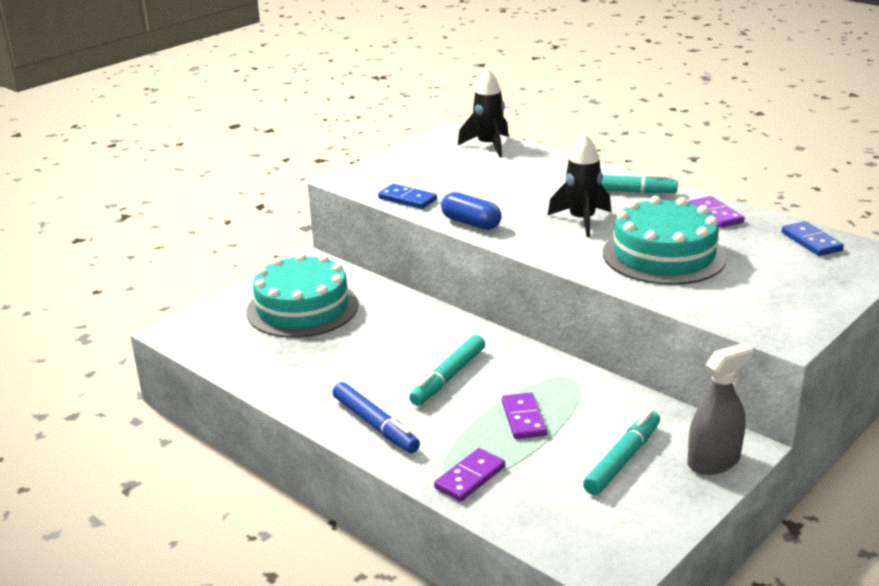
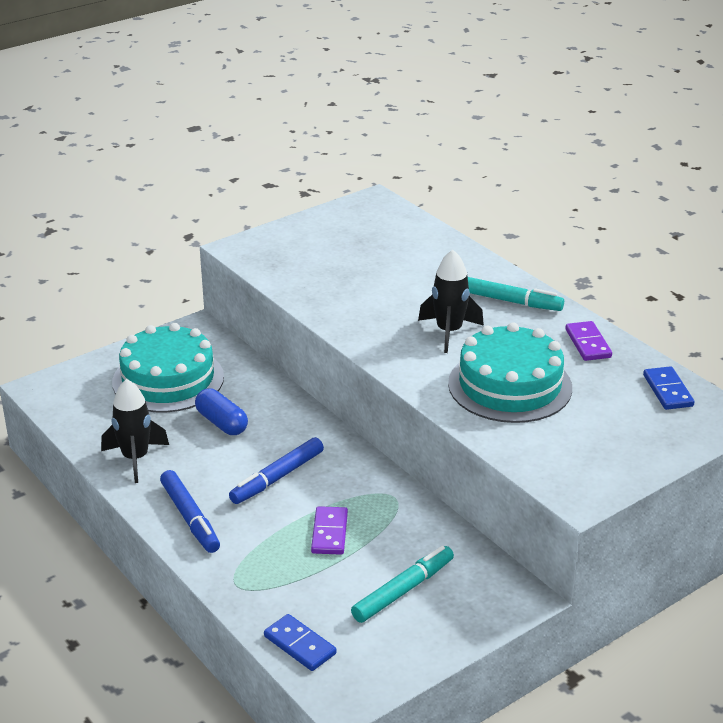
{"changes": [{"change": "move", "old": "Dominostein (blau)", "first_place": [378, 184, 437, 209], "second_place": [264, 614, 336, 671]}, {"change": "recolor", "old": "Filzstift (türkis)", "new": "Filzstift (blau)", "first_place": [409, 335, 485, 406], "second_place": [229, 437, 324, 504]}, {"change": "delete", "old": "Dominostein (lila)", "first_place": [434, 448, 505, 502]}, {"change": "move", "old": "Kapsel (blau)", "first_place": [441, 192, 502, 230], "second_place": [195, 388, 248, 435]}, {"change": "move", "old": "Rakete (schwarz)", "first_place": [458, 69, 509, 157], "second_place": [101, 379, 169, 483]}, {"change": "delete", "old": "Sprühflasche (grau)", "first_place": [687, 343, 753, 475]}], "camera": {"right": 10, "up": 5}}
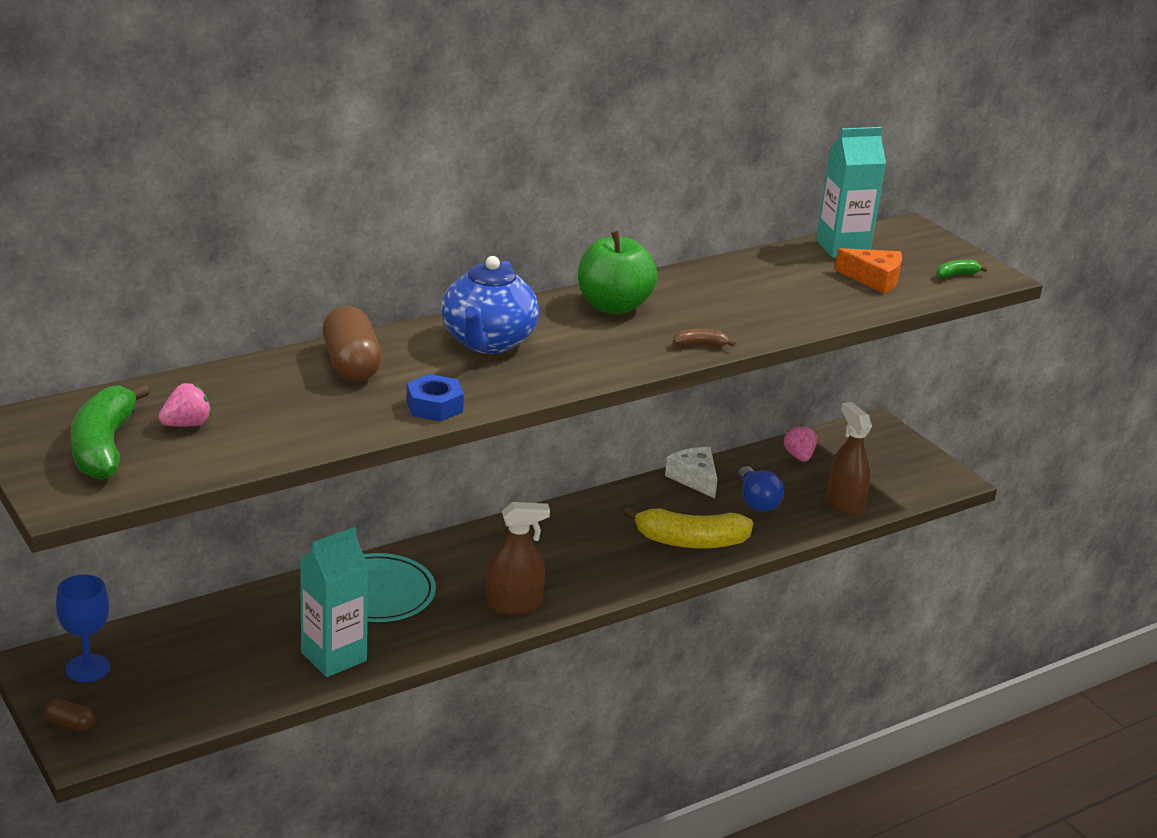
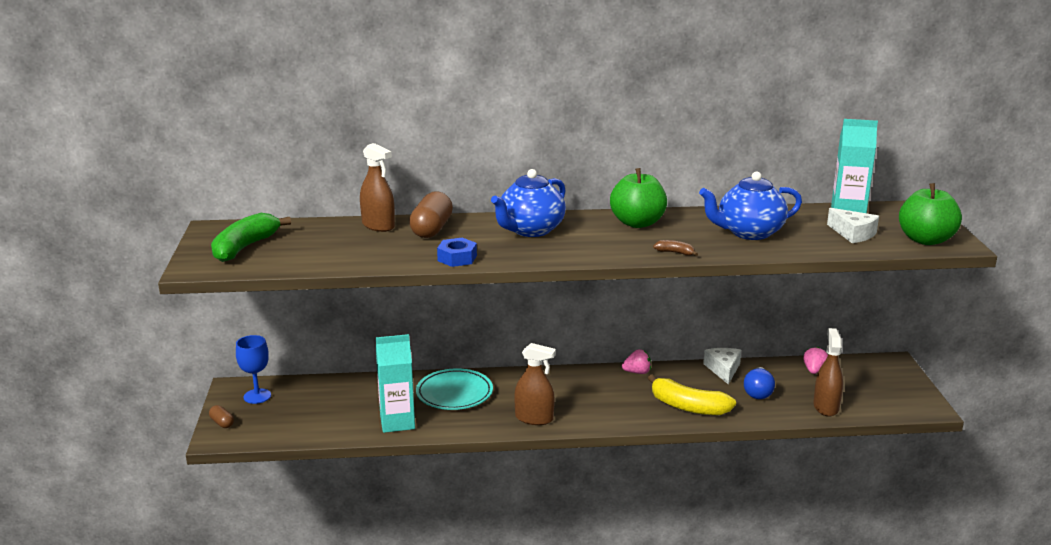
{"changes": [{"change": "move", "old": "Erdbeere (rosa)", "first_place": [158, 383, 211, 427], "second_place": [622, 349, 651, 374]}, {"change": "recolor", "old": "Käse (orange)", "new": "Käse (weiß)", "first_place": [835, 248, 902, 294], "second_place": [827, 208, 879, 243]}, {"change": "replace", "old": "Banane (grün)", "new": "Apfel (grün)", "first_place": [937, 260, 988, 278], "second_place": [899, 183, 962, 245]}, {"change": "insert", "new": "Sprühflasche (braun)", "second_place": [360, 143, 395, 232]}, {"change": "insert", "new": "Teekanne (blau)", "second_place": [699, 172, 802, 240]}], "camera": {"right": 30, "up": -5}}
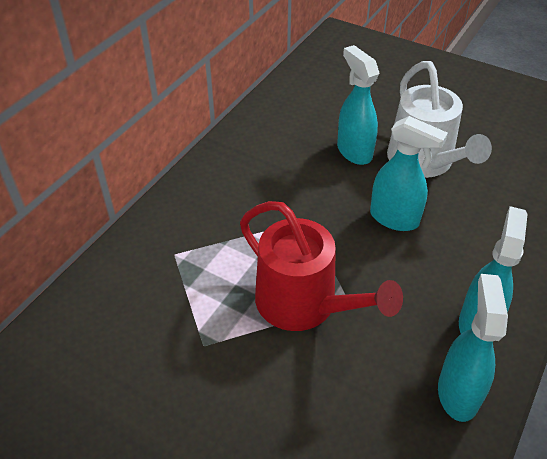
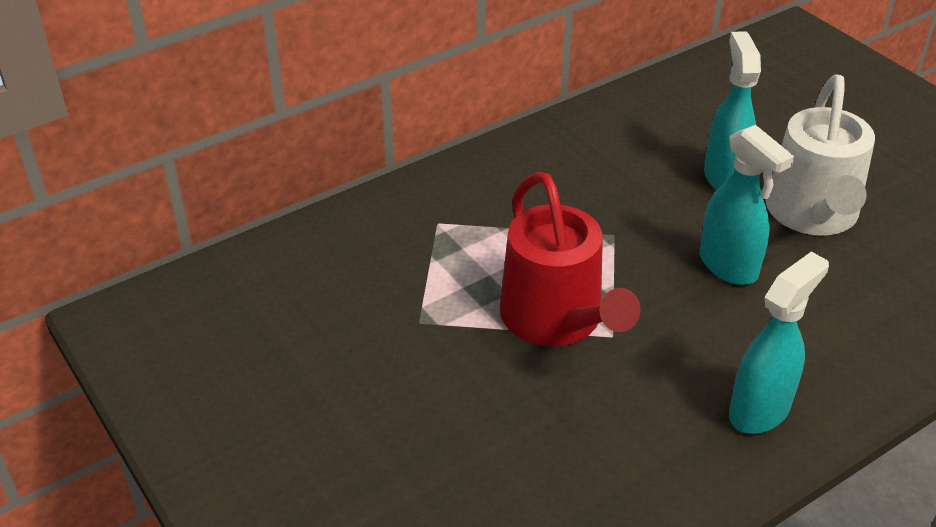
{"changes": [{"change": "delete", "old": "Sprühflasche (türkis)", "first_place": [438, 274, 508, 422]}], "camera": {"right": 25, "up": -5}}
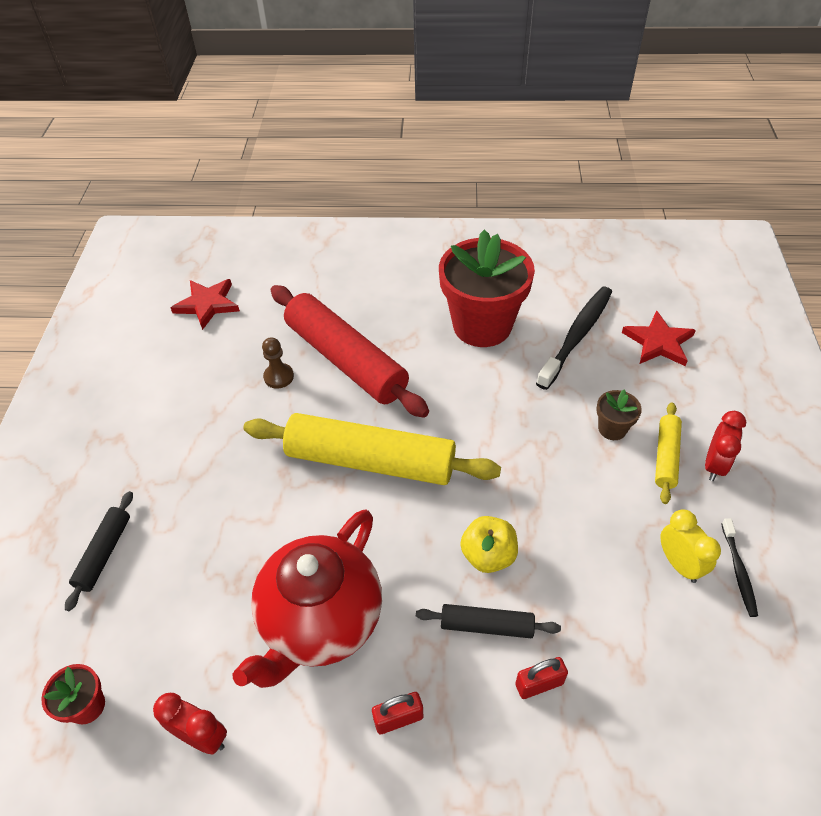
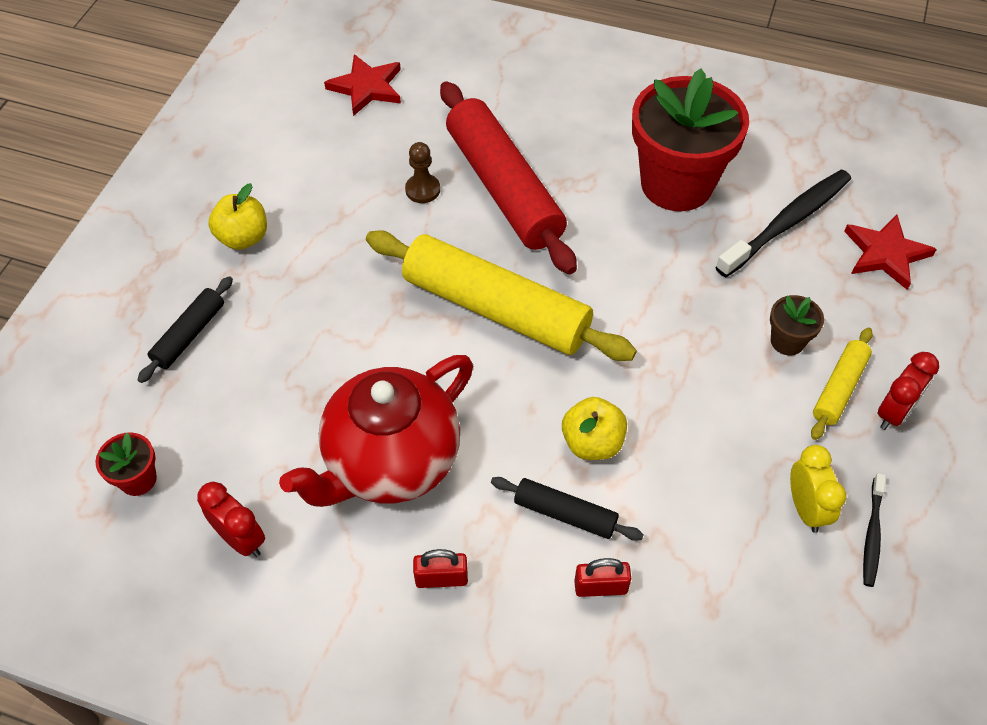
{"changes": [{"change": "insert", "new": "Apfel (gelb)", "second_place": [208, 183, 267, 250]}], "camera": {"right": 15, "up": 5}}
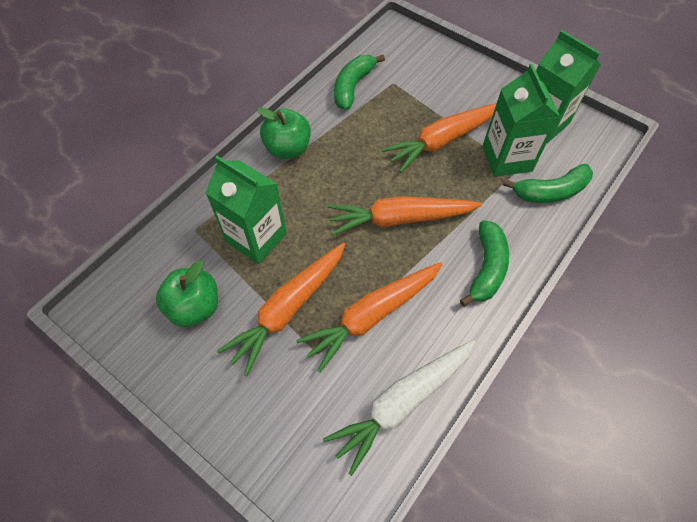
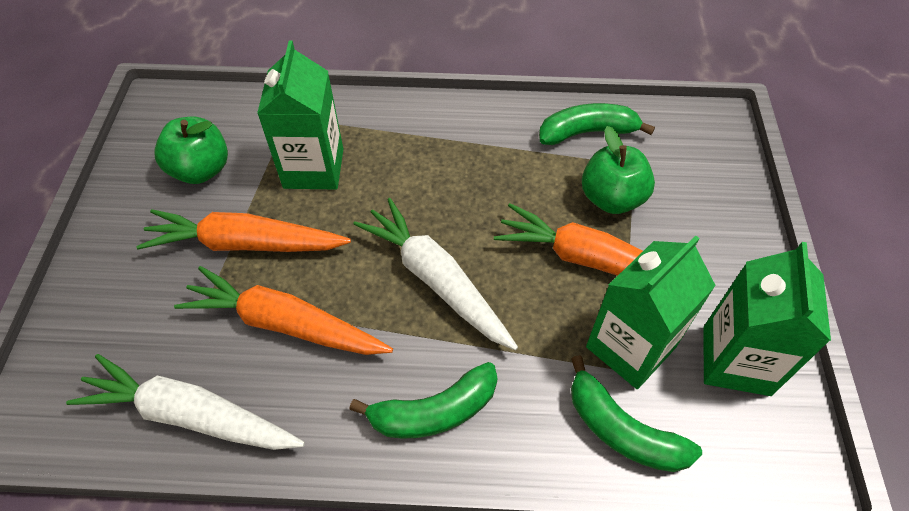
{"changes": [{"change": "move", "old": "Apfel (grün)", "first_place": [257, 108, 311, 159], "second_place": [582, 126, 655, 214]}, {"change": "recolor", "old": "Karotte (orange)", "new": "Karotte (weiß)", "first_place": [328, 196, 482, 236], "second_place": [353, 198, 518, 350]}], "camera": {"right": 55, "up": -5}}
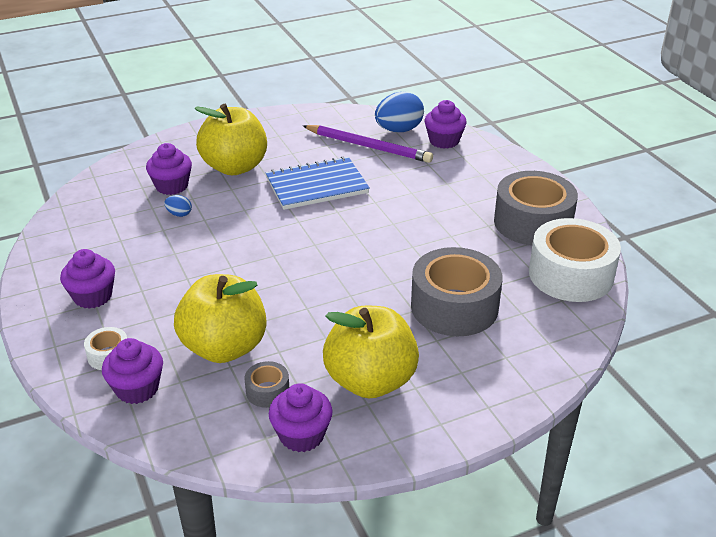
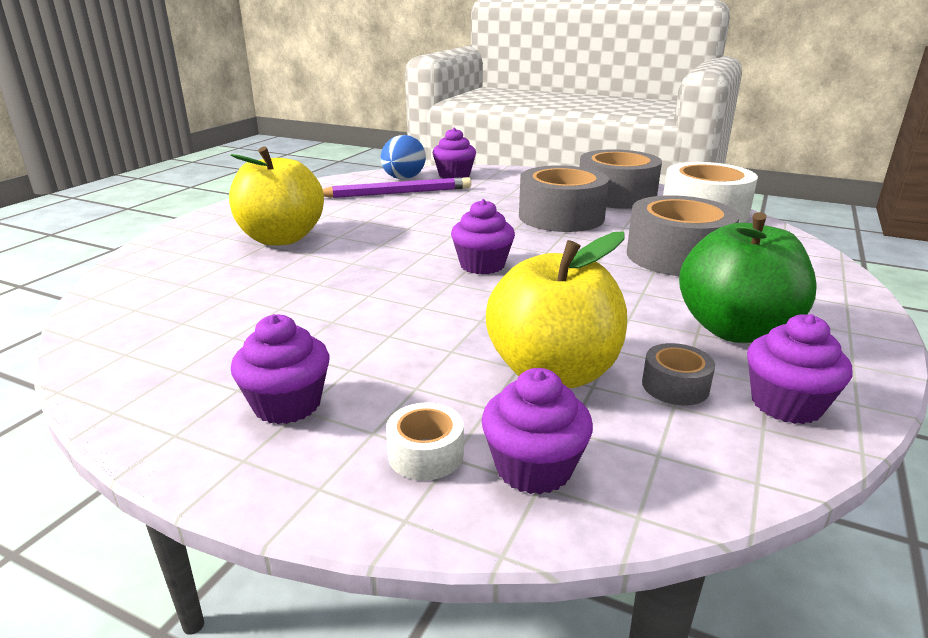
{"changes": [{"change": "move", "old": "Muffin (lila)", "first_place": [146, 143, 192, 195], "second_place": [451, 199, 515, 274]}, {"change": "delete", "old": "Ei (blau)", "first_place": [164, 195, 192, 217]}, {"change": "delete", "old": "Notizbuch (blau)", "first_place": [266, 156, 370, 210]}, {"change": "recolor", "old": "Apfel (gelb)", "new": "Apfel (grün)", "first_place": [323, 305, 419, 398], "second_place": [679, 212, 817, 343]}, {"change": "insert", "new": "Klebeband (grau)", "second_place": [519, 165, 609, 232]}], "camera": {"right": -40, "up": -10}}
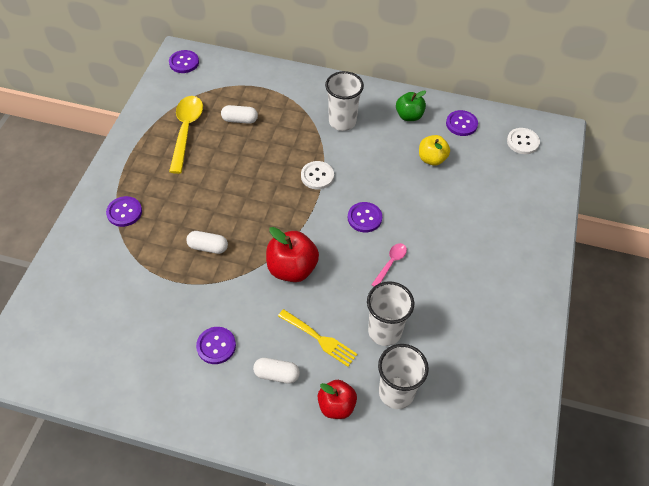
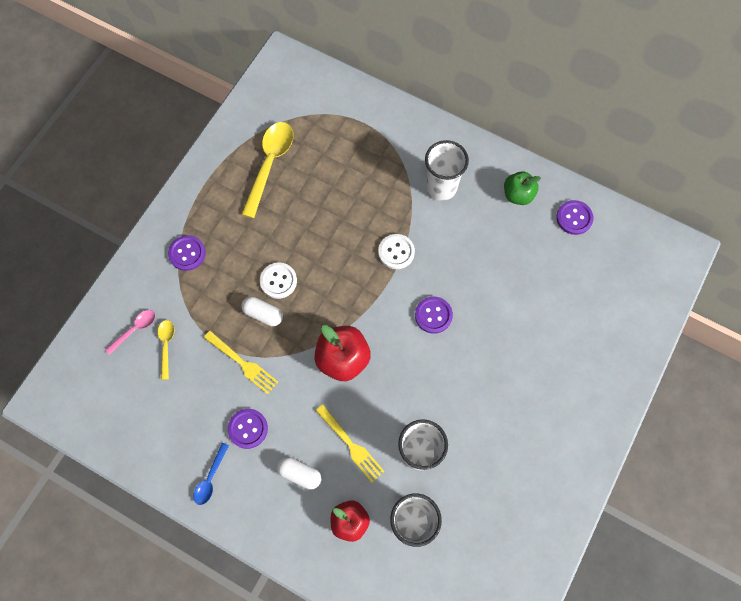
{"changes": [{"change": "delete", "old": "Knopf (lila)", "first_place": [169, 50, 199, 73]}, {"change": "delete", "old": "Kapsel (weiß)", "first_place": [221, 105, 258, 124]}, {"change": "move", "old": "Löffel (rosa)", "first_place": [371, 243, 407, 287], "second_place": [105, 310, 155, 355]}, {"change": "delete", "old": "Apfel (gelb)", "first_place": [419, 135, 450, 166]}, {"change": "move", "old": "Knopf (weiß)", "first_place": [507, 128, 540, 154], "second_place": [260, 263, 297, 299]}, {"change": "insert", "new": "Löffel (gelb)", "second_place": [158, 320, 174, 380]}, {"change": "insert", "new": "Löffel (blau)", "second_place": [193, 443, 229, 505]}, {"change": "insert", "new": "Gabel (gelb)", "second_place": [204, 331, 278, 394]}], "camera": {"right": 15, "up": 15}}
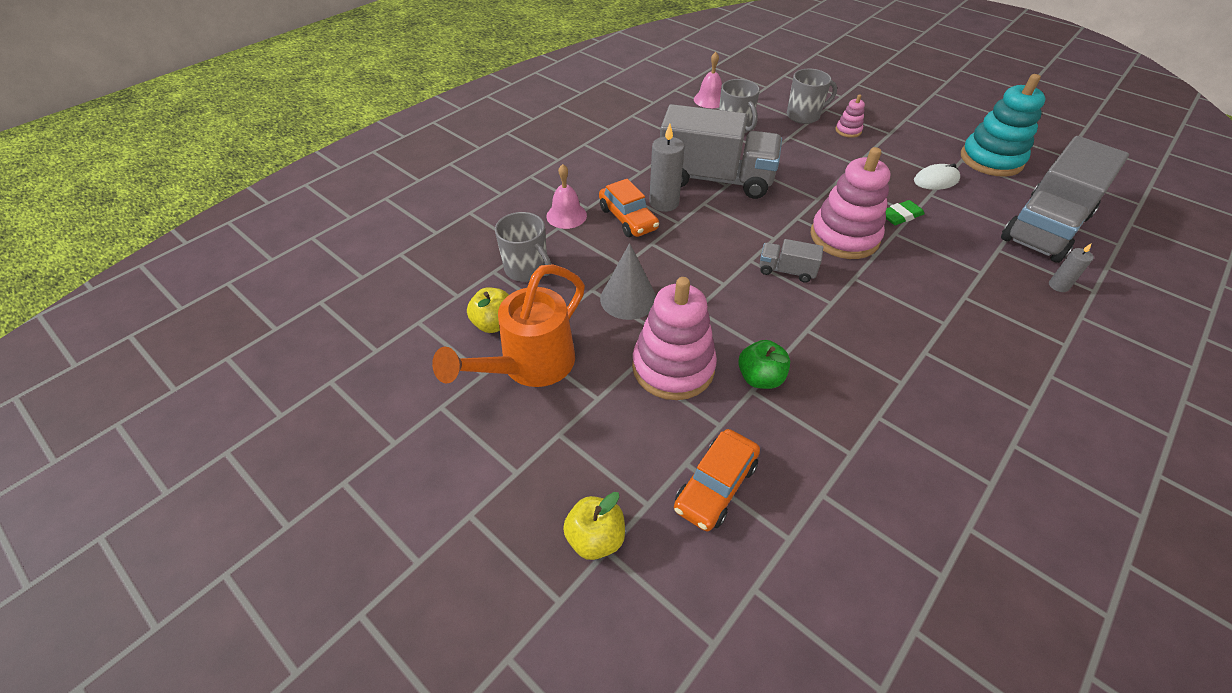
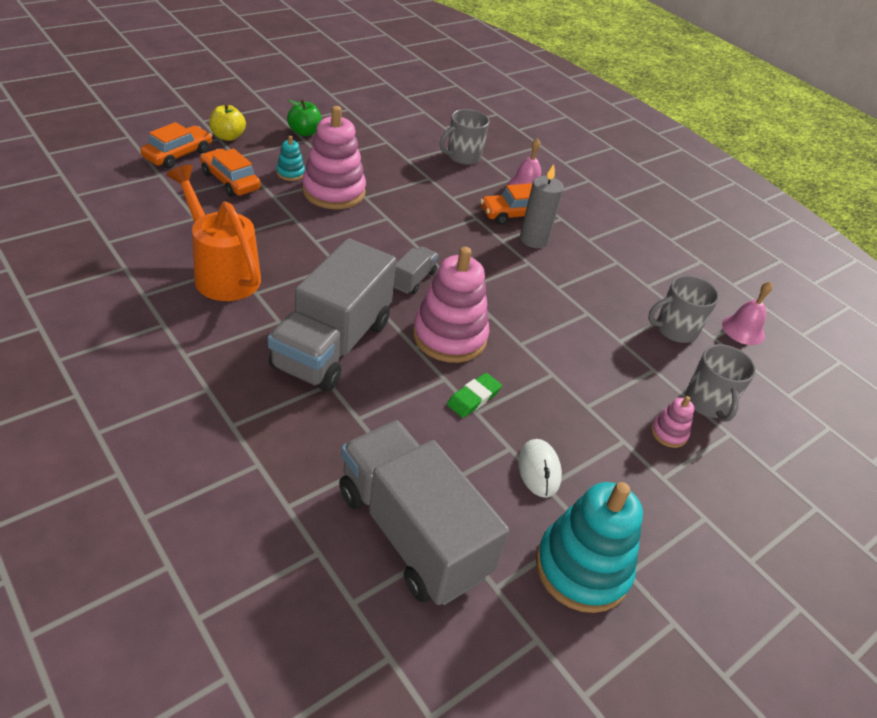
{"changes": [{"change": "move", "old": "Gießkanne (orange)", "first_place": [432, 264, 585, 387], "second_place": [166, 165, 261, 301]}, {"change": "delete", "old": "Apfel (gelb)", "first_place": [467, 288, 509, 333]}, {"change": "delete", "old": "Kegel (grau)", "first_place": [600, 243, 656, 320]}, {"change": "move", "old": "Lastwagen (grau)", "first_place": [660, 104, 782, 199], "second_place": [268, 238, 396, 392]}, {"change": "move", "old": "Apfel (grün)", "first_place": [738, 340, 790, 389], "second_place": [287, 99, 322, 136]}, {"change": "rotate", "old": "Radiergummi (grün)", "first_place": [885, 200, 925, 225], "second_place": [447, 373, 502, 418], "degrees": 60}, {"change": "delete", "old": "Kerze (grau)", "first_place": [1049, 243, 1094, 292]}, {"change": "insert", "new": "Auto (orange)", "second_place": [140, 122, 212, 169]}, {"change": "insert", "new": "Stapelspielzeug (türkis)", "second_place": [276, 136, 305, 181]}], "camera": {"right": 95, "up": -5}}
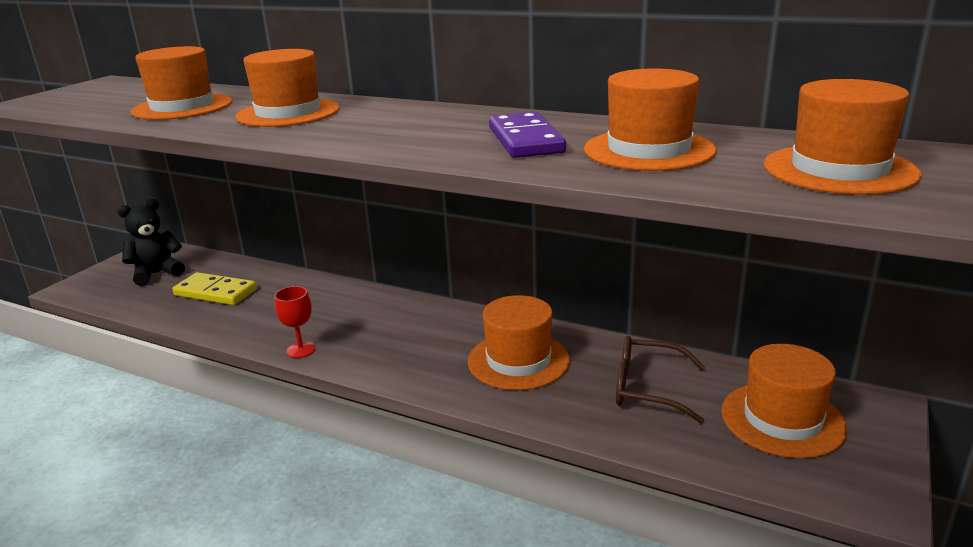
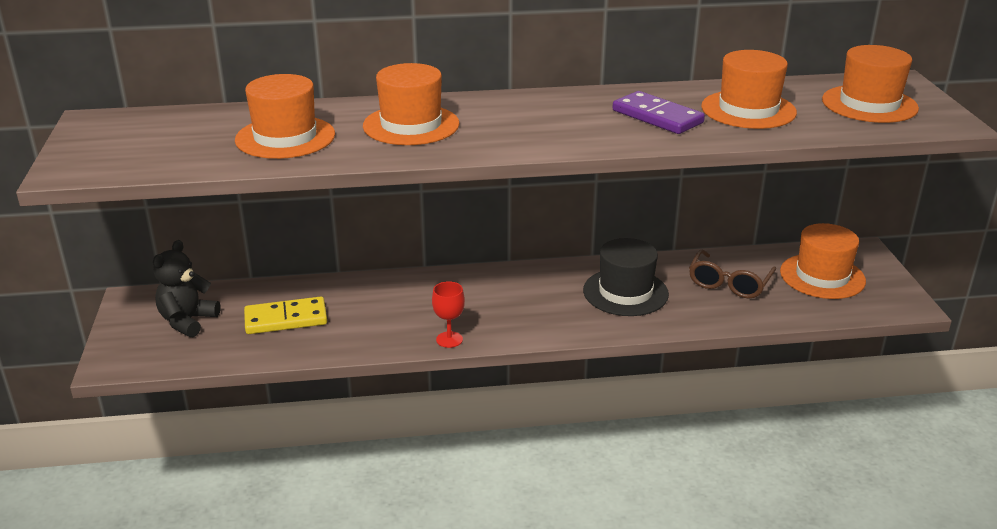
{"changes": [{"change": "recolor", "old": "Hut (orange)", "new": "Hut (schwarz)", "first_place": [468, 295, 570, 390], "second_place": [583, 238, 669, 316]}, {"change": "rotate", "old": "Brille (braun)", "first_place": [616, 336, 705, 423], "second_place": [689, 250, 776, 298], "degrees": -45}], "camera": {"right": -35, "up": 5}}
